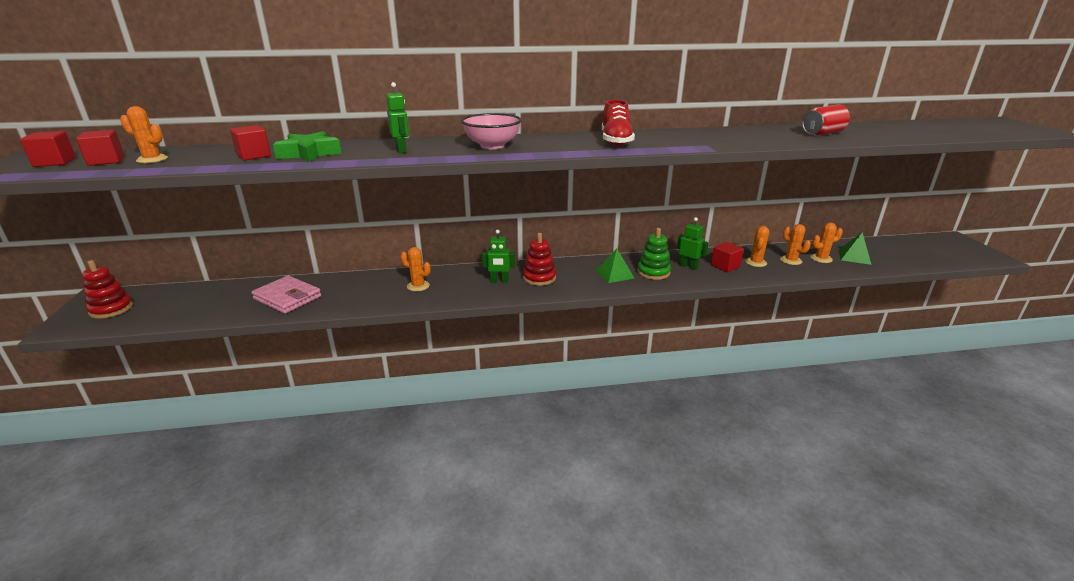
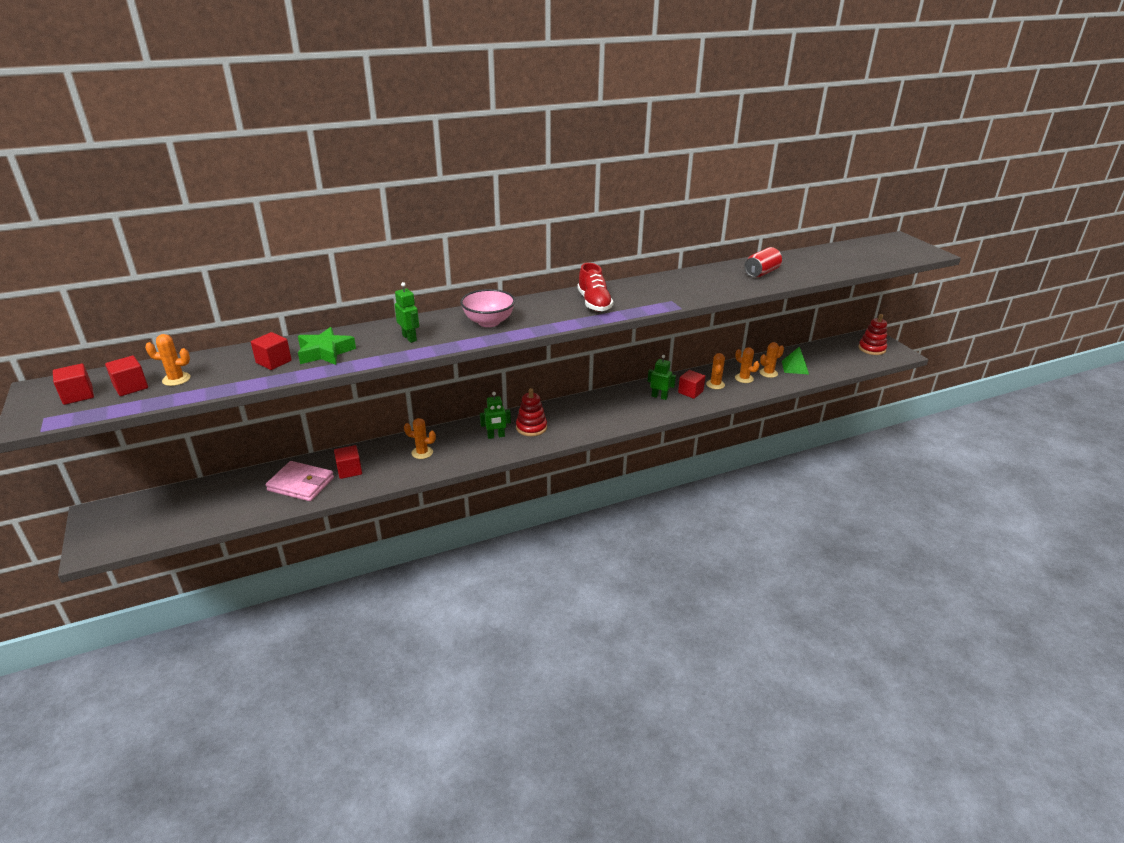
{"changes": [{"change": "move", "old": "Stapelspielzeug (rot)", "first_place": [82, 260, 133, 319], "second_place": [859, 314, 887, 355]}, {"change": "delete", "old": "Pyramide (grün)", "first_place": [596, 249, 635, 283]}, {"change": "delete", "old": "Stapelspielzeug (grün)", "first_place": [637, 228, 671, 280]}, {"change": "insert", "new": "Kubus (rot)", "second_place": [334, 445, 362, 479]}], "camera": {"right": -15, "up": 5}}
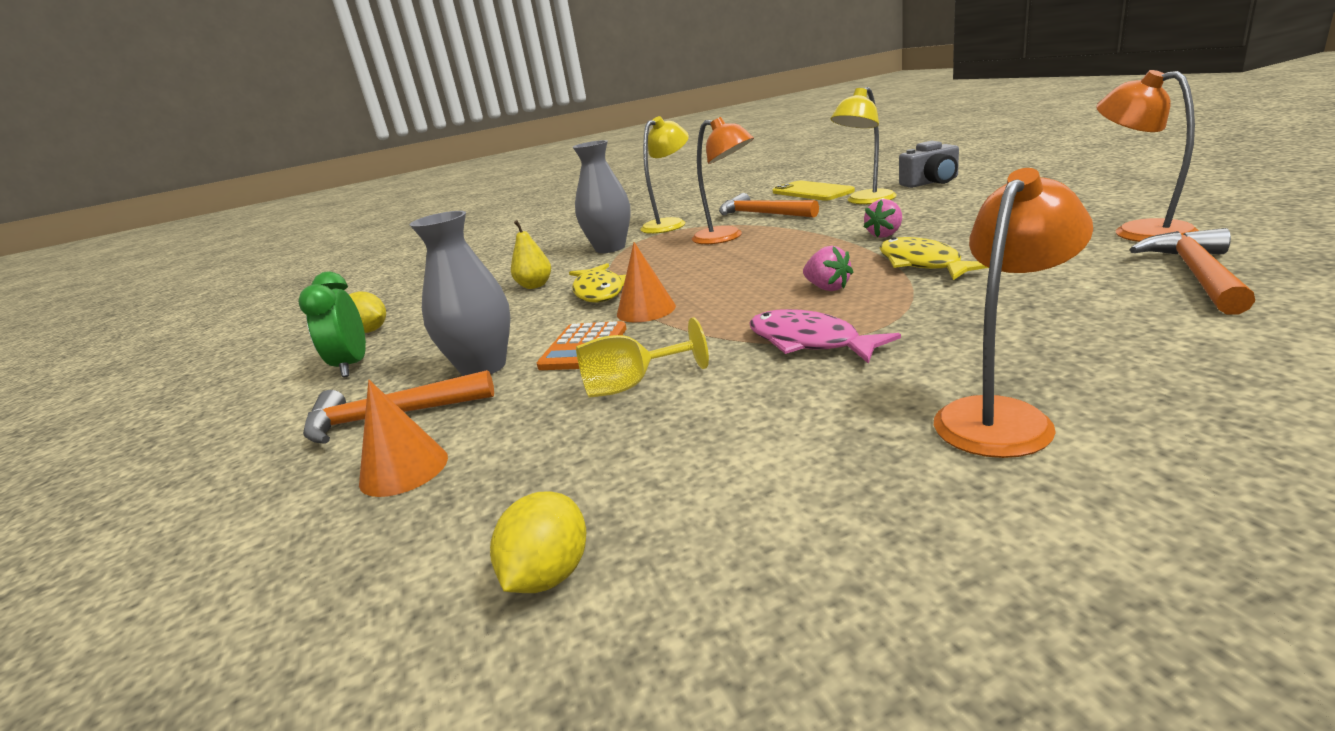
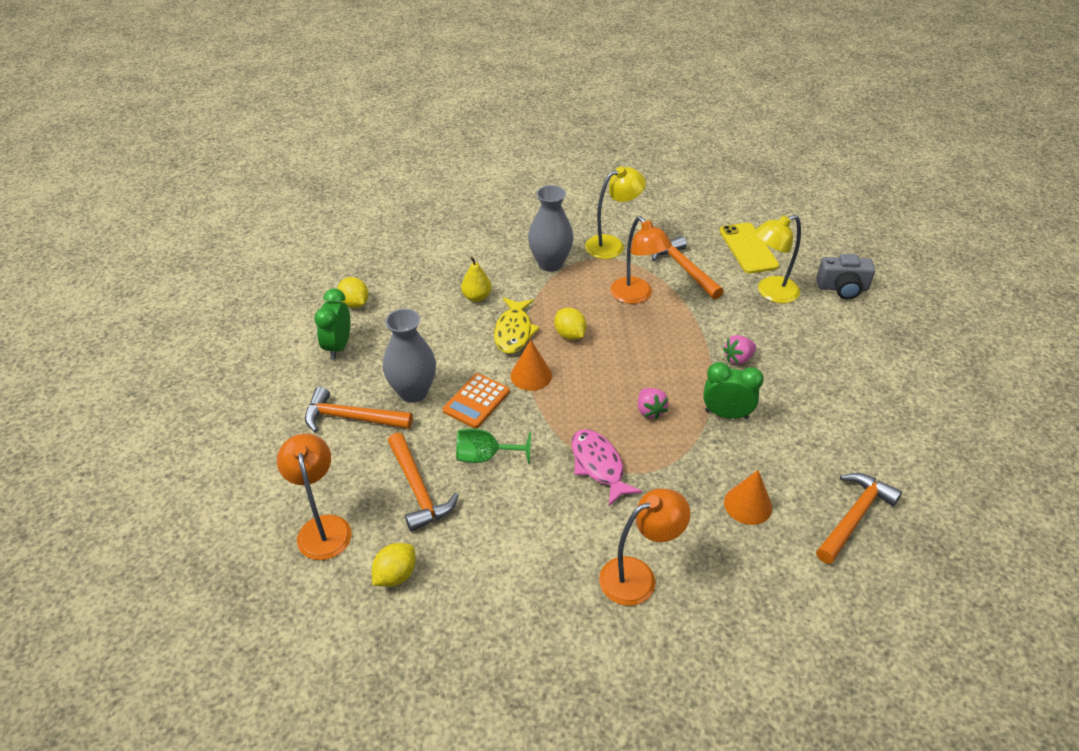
{"changes": [{"change": "move", "old": "Kegel (orange)", "first_place": [359, 380, 448, 497], "second_place": [724, 470, 772, 525]}, {"change": "recolor", "old": "Kelch (gelb)", "new": "Kelch (grün)", "first_place": [576, 317, 709, 398], "second_place": [456, 429, 531, 464]}, {"change": "replace", "old": "Fisch (gelb)", "new": "Wecker (grün)", "first_place": [879, 237, 989, 280], "second_place": [703, 362, 764, 419]}, {"change": "move", "old": "Lampe (orange)", "first_place": [1096, 70, 1199, 242], "second_place": [277, 434, 351, 560]}, {"change": "insert", "new": "Hammer (orange)", "second_place": [388, 433, 459, 532]}, {"change": "insert", "new": "Zitrone (gelb)", "second_place": [554, 308, 587, 340]}], "camera": {"right": 15, "up": 20}}
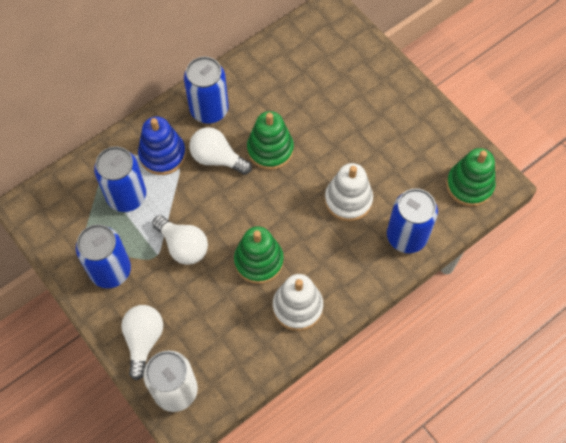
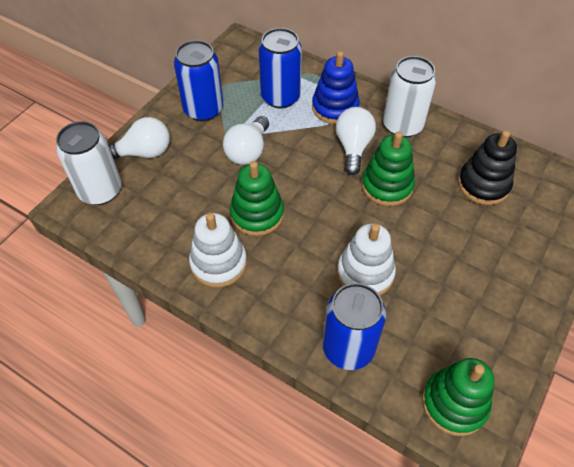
{"changes": [{"change": "recolor", "old": "Dose (blau)", "new": "Dose (weiß)", "first_place": [184, 57, 229, 124], "second_place": [383, 56, 437, 138]}, {"change": "insert", "new": "Stapelspielzeug (schwarz)", "second_place": [458, 130, 517, 205]}], "camera": {"right": 70, "up": -10}}
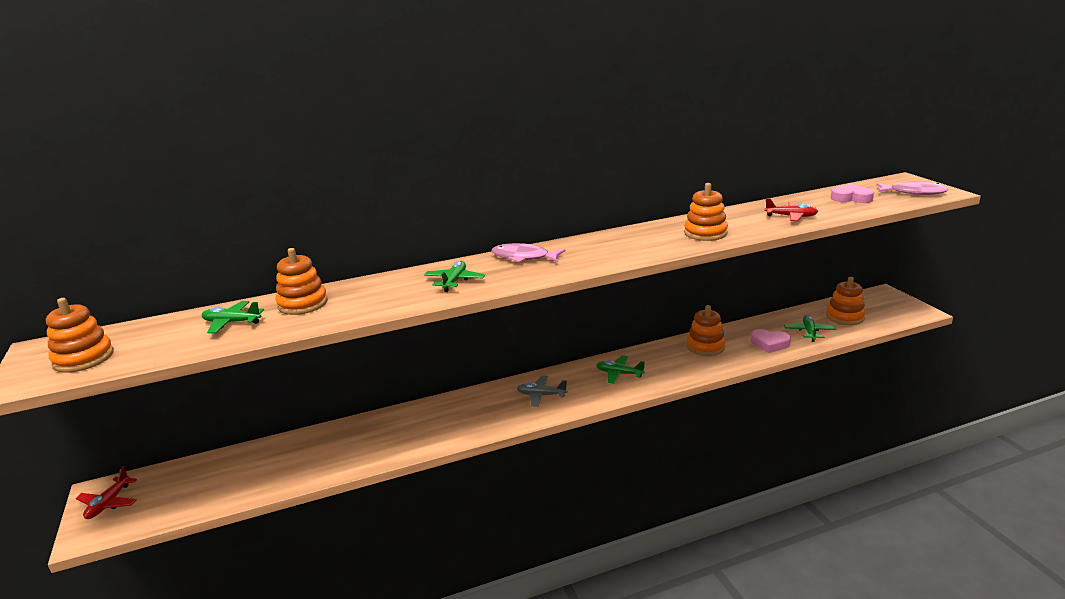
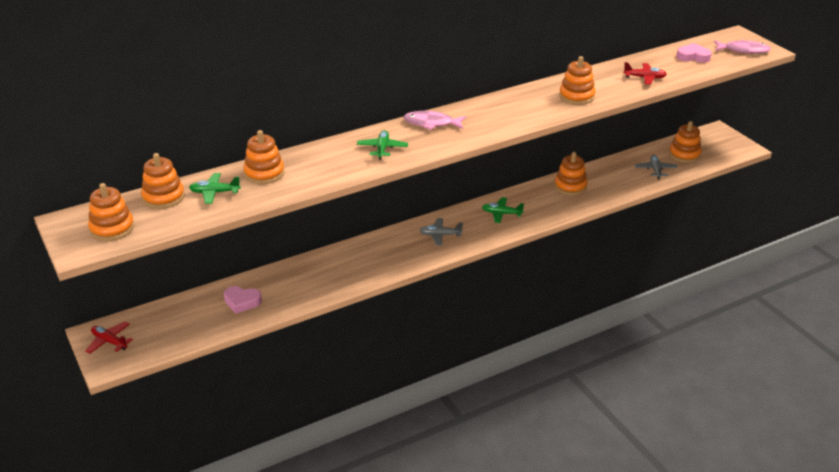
{"changes": [{"change": "rotate", "old": "Flugzeug (rot)", "first_place": [76, 466, 137, 519], "second_place": [85, 321, 133, 354], "degrees": 120}, {"change": "move", "old": "Herz (rosa)", "first_place": [751, 329, 791, 353], "second_place": [224, 286, 262, 314]}, {"change": "recolor", "old": "Flugzeug (grün)", "new": "Flugzeug (grau)", "first_place": [784, 315, 836, 342], "second_place": [635, 155, 678, 180]}, {"change": "insert", "new": "Stapelspielzeug (orange)", "second_place": [141, 153, 185, 209]}], "camera": {"right": -10, "up": 10}}
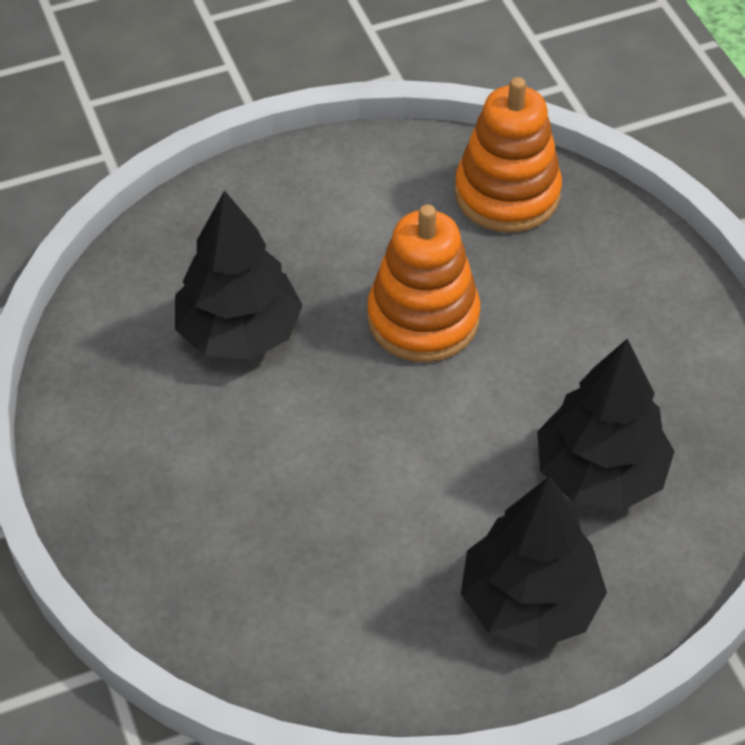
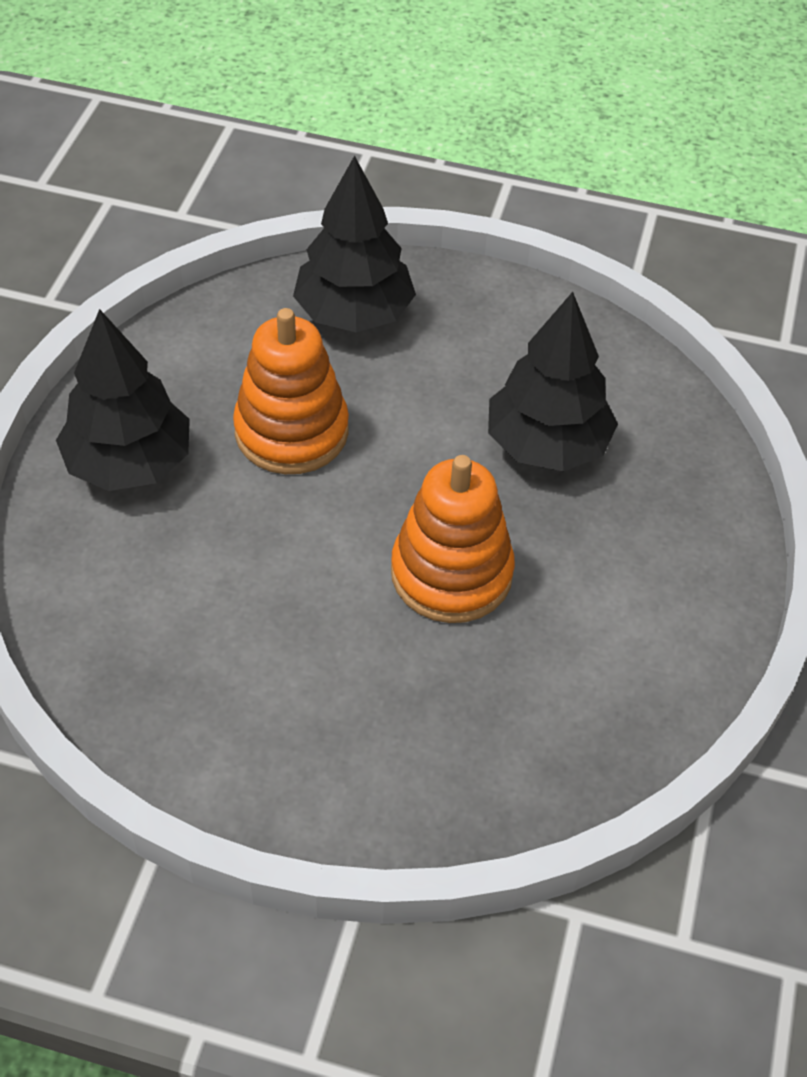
{"changes": [{"change": "move", "old": "Stapelspielzeug (orange)", "first_place": [455, 77, 562, 233], "second_place": [233, 308, 349, 474]}, {"change": "move", "old": "Baum (schwarz)", "first_place": [537, 338, 675, 510], "second_place": [293, 155, 416, 332]}], "camera": {"right": 125, "up": 0}}
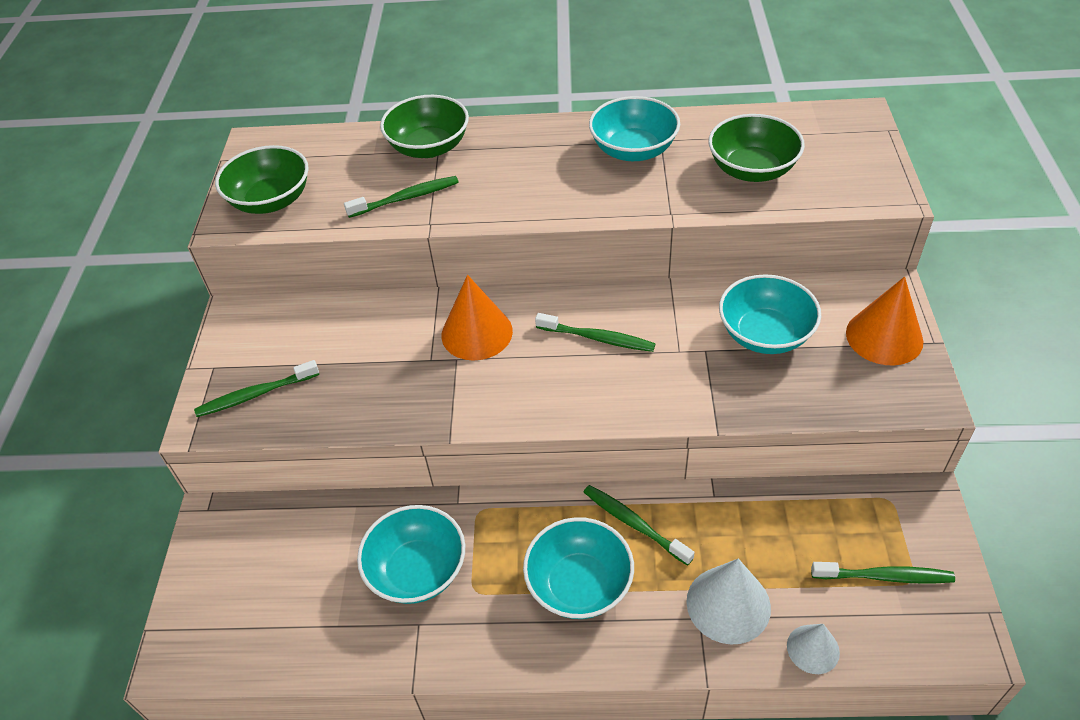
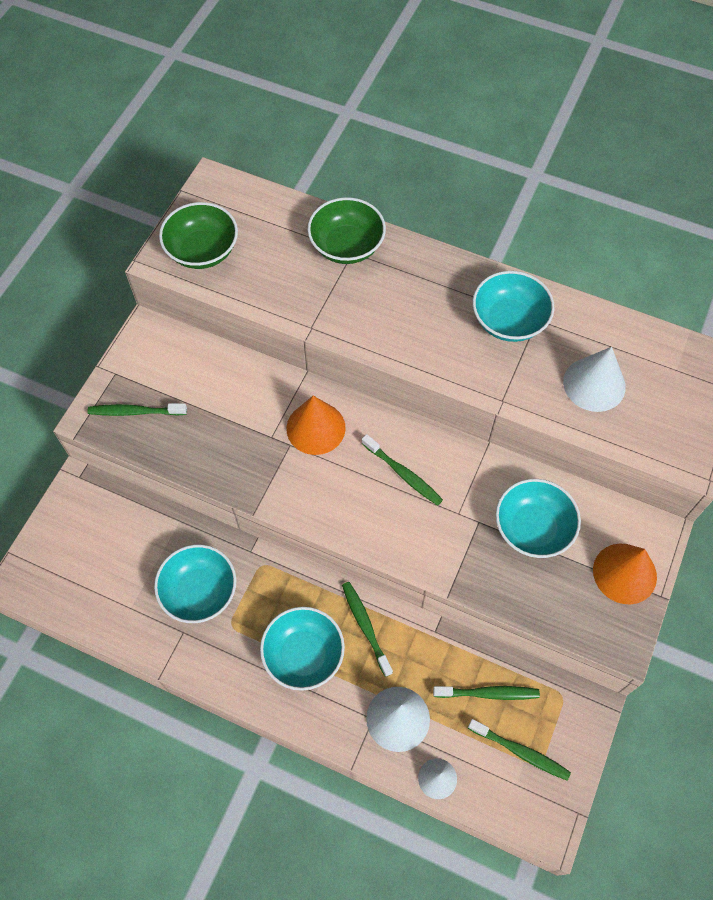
{"changes": [{"change": "move", "old": "Zahnbürste (grün)", "first_place": [344, 176, 459, 218], "second_place": [433, 686, 540, 700]}, {"change": "replace", "old": "Schüssel (grün)", "new": "Kegel (weiß)", "first_place": [709, 114, 805, 182], "second_place": [563, 347, 626, 412]}], "camera": {"right": 20, "up": 15}}
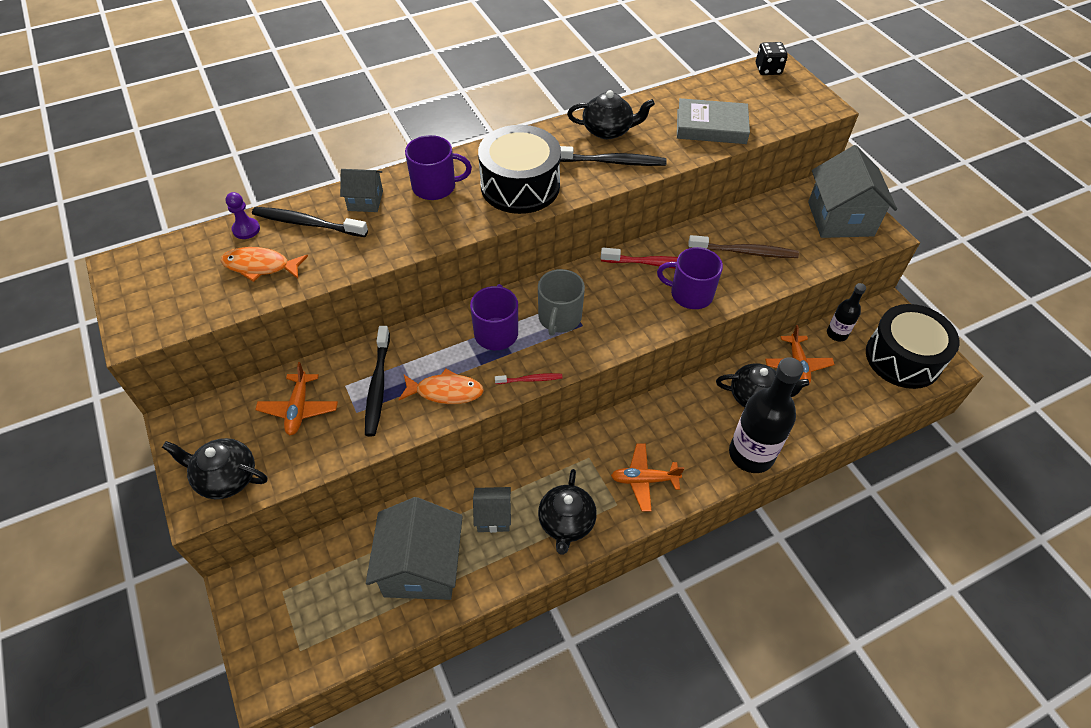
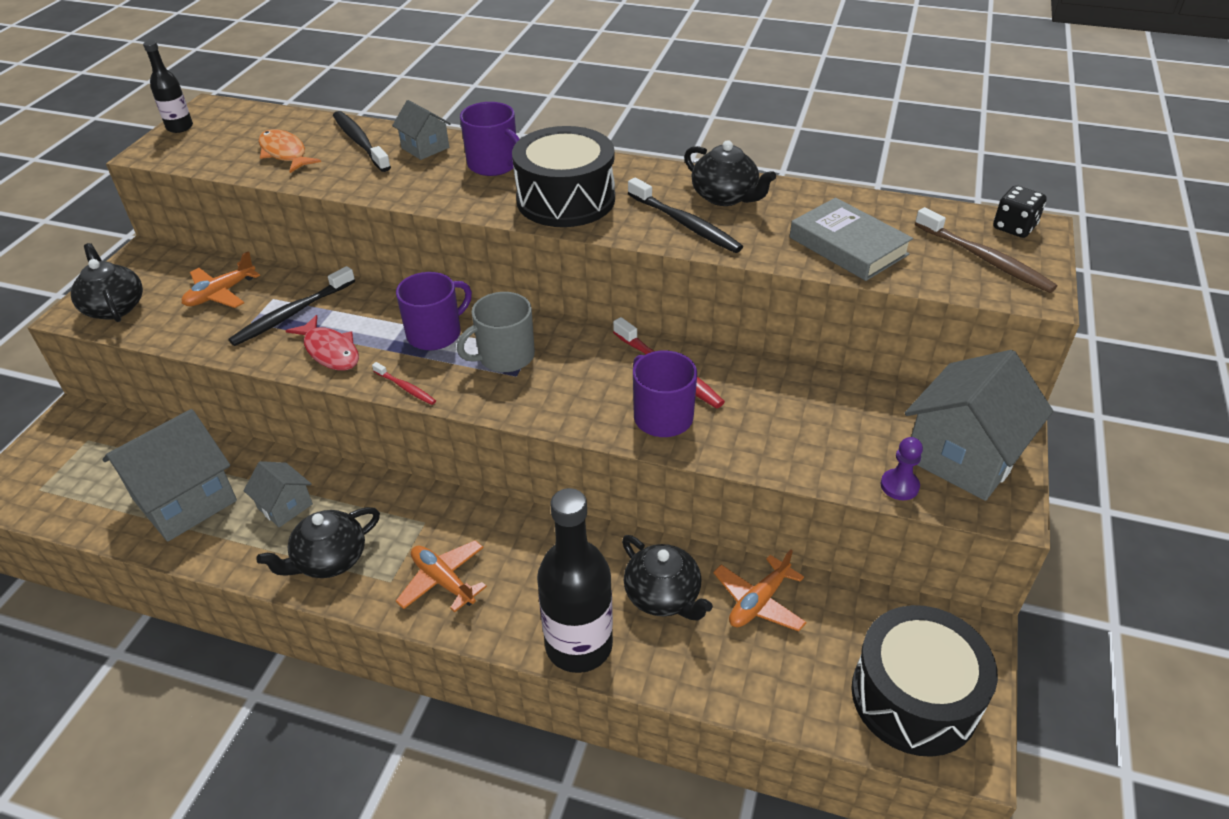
{"changes": [{"change": "move", "old": "Bauer (lila)", "first_place": [226, 192, 260, 239], "second_place": [881, 437, 923, 500]}, {"change": "recolor", "old": "Fisch (orange)", "new": "Fisch (rot)", "first_place": [398, 369, 484, 404], "second_place": [285, 315, 359, 370]}, {"change": "move", "old": "Zahnbürste (braun)", "first_place": [688, 235, 799, 258], "second_place": [915, 207, 1057, 293]}, {"change": "move", "old": "Flasche (schwarz)", "first_place": [827, 283, 866, 341], "second_place": [143, 40, 193, 133]}], "camera": {"right": 45, "up": -10}}
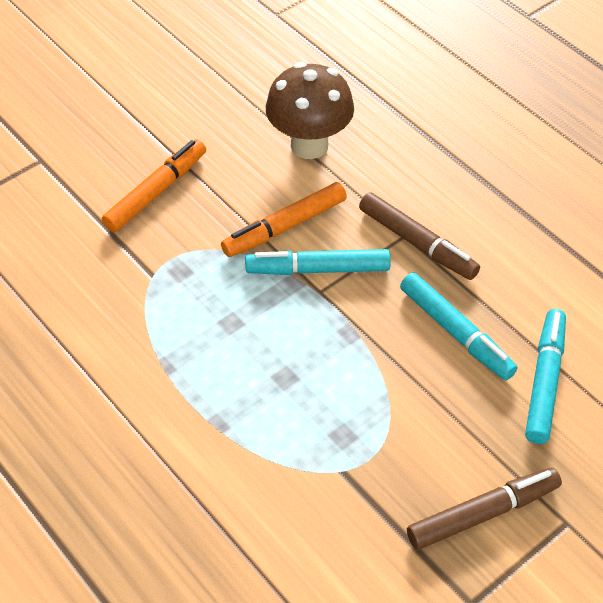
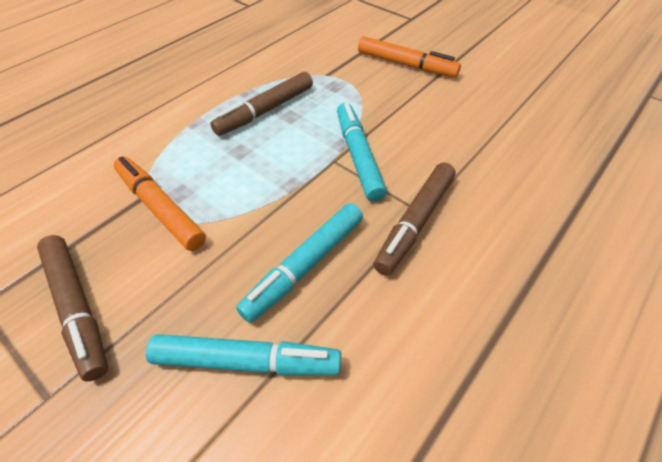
{"changes": [{"change": "move", "old": "Filzstift (orange)", "first_place": [221, 182, 347, 257], "second_place": [114, 156, 206, 251]}, {"change": "delete", "old": "Pilz (braun)", "first_place": [266, 62, 354, 159]}, {"change": "insert", "new": "Filzstift (braun)", "second_place": [210, 72, 313, 136]}], "camera": {"right": 80, "up": 0}}
